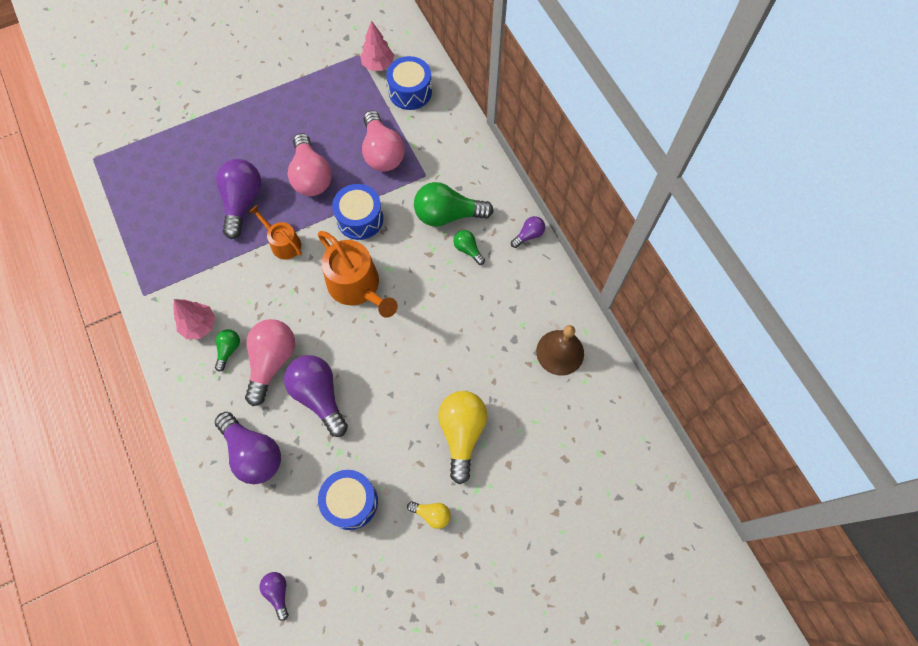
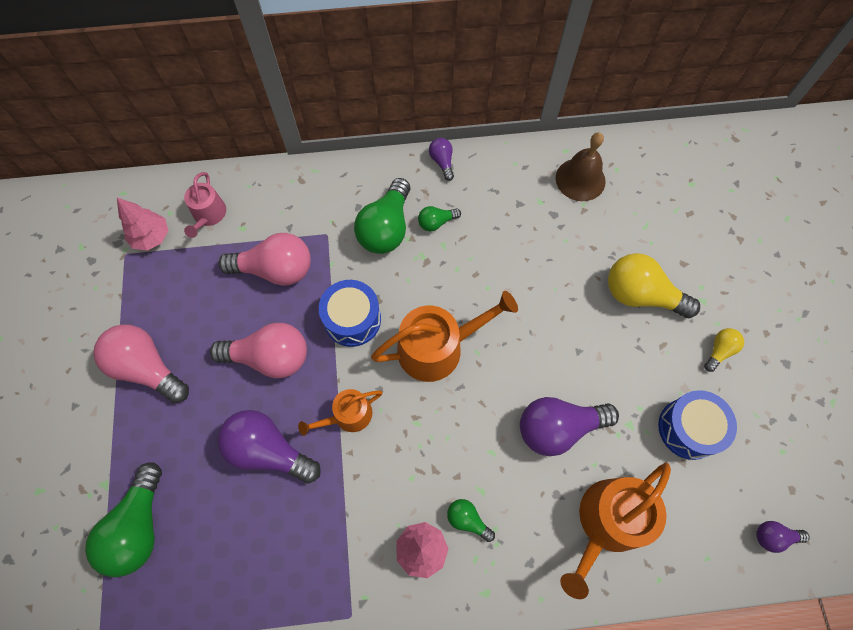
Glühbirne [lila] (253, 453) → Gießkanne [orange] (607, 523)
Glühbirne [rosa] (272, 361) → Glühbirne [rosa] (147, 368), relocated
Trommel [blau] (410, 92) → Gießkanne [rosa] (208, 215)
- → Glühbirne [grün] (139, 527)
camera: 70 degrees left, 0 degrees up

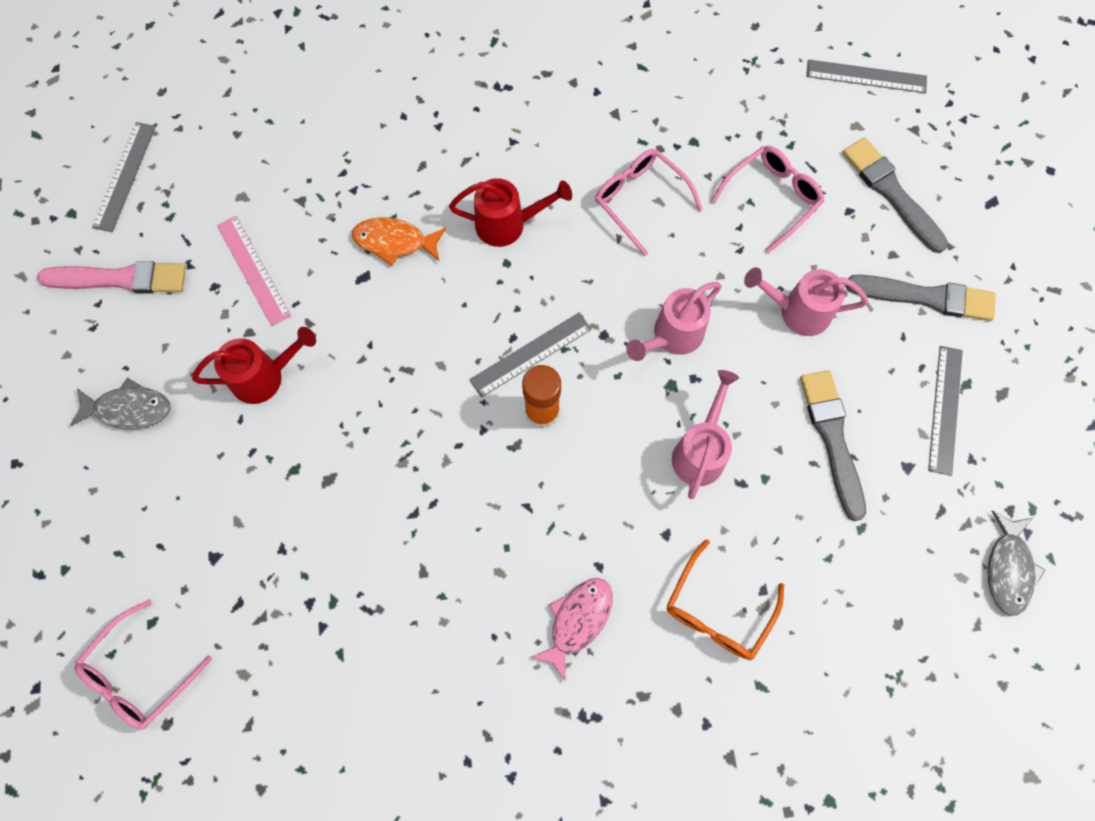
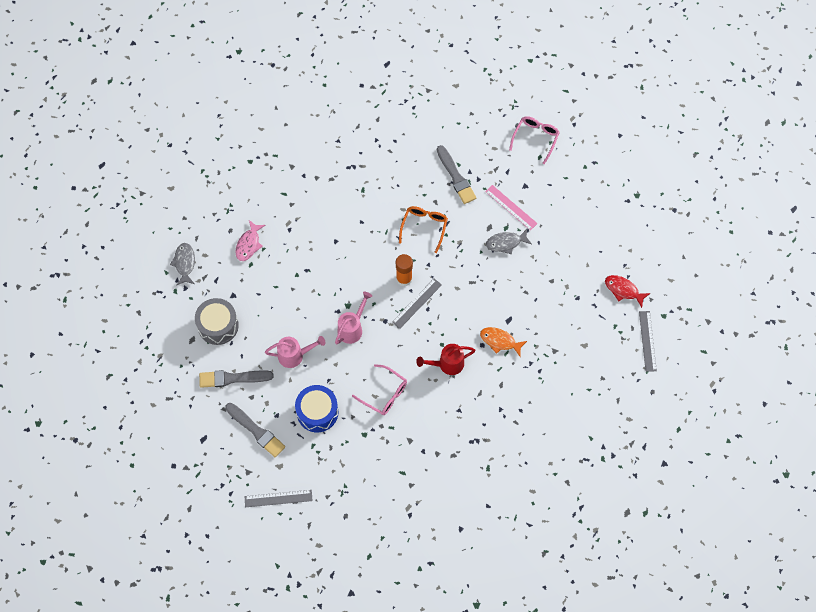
Pinsel [rosa] (120, 279) → Fisch [rot] (623, 290)
Fisch [grau] (129, 409) → Fisch [grau] (506, 243), relocated
Gießkanne [rot] (264, 377) → -
Lineal [rosa] (253, 270) → Lineal [rosa] (511, 207), relocated
Fisch [orange] (394, 242) → Fisch [orange] (500, 341), 150 degrees counterclockwise
Fisch [rosa] (577, 621) → Fisch [rosa] (249, 244), relocated
Brille [orange] (718, 610) → Brille [orange] (424, 227), relocated
Gießkanne [rosa] (700, 451) → -
Brille [rosa] (772, 198) → Trommel [blau] (317, 412)
Pinsel [grau] (832, 438) → Pinsel [grau] (456, 177), relocated
Lineal [grau] (945, 409) → Trommel [grau] (218, 325)
camera: 165 degrees right, 5 degrees down

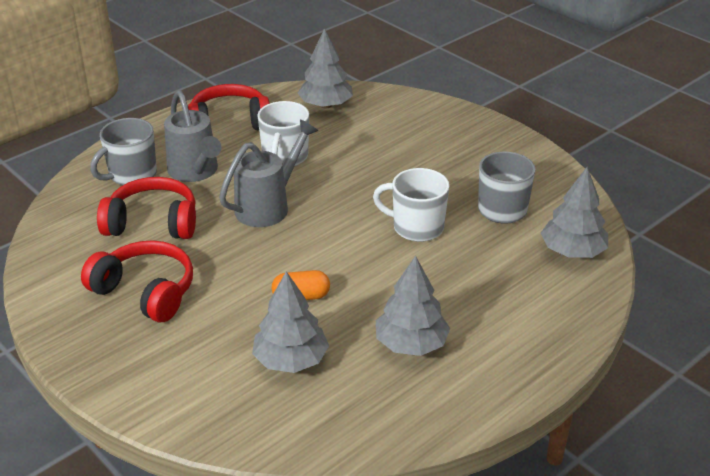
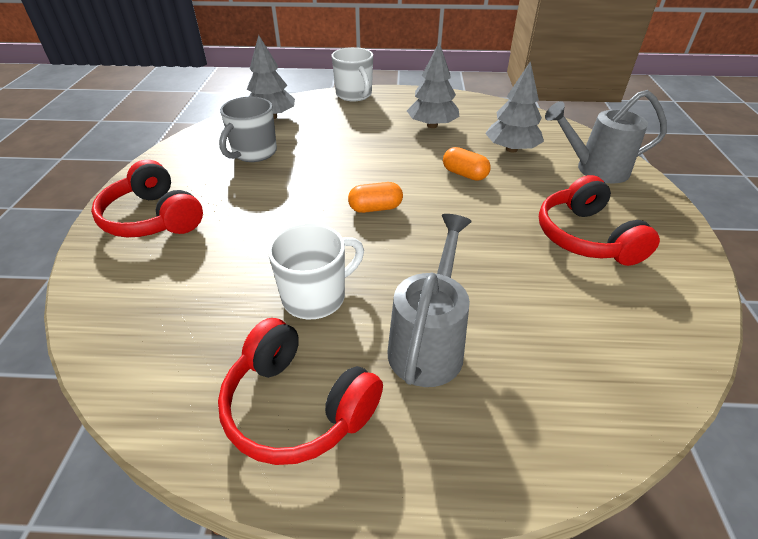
Tasse [grau] (131, 175) → -
Kopfhörer [rot] (153, 223) → Kopfhörer [rot] (153, 218), relocated
Gießkanne [grau] (268, 206) → Gießkanne [grau] (595, 169), relocated
Baum [grau] (325, 105) → -
Tasse [weiß] (416, 227) → Tasse [weiß] (354, 95), relocated
- → Kapsel [orange] (375, 208)
camera: 135 degrees left, 5 degrees up

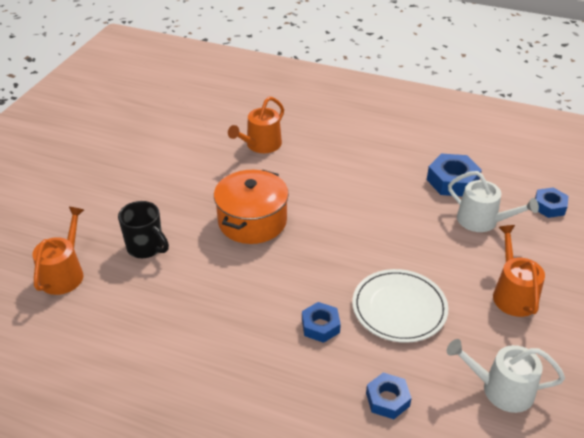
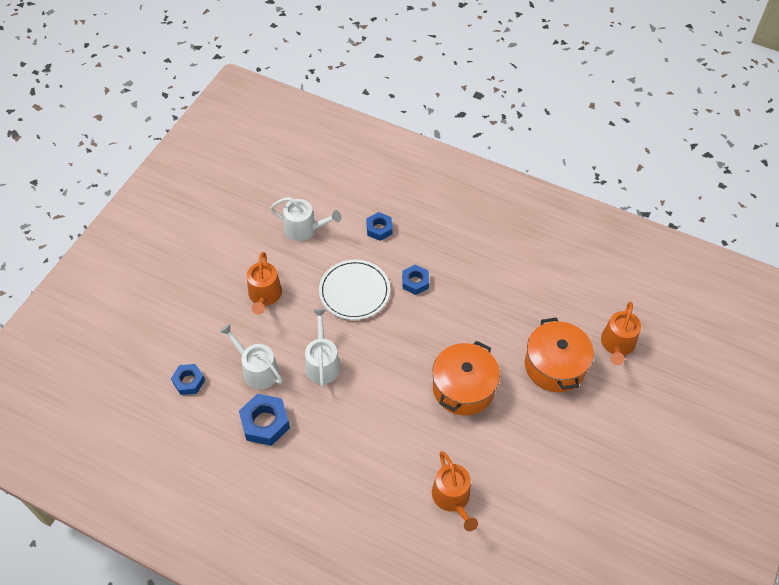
Tasse [schwarz] (146, 248) → Kochtopf [orange] (555, 365)
Gießkanne [orange] (261, 145) → Gießkanne [orange] (452, 498), 120 degrees clockwise
- → Gießkanne [weiß] (322, 363)
camera: 175 degrees left, 15 degrees up

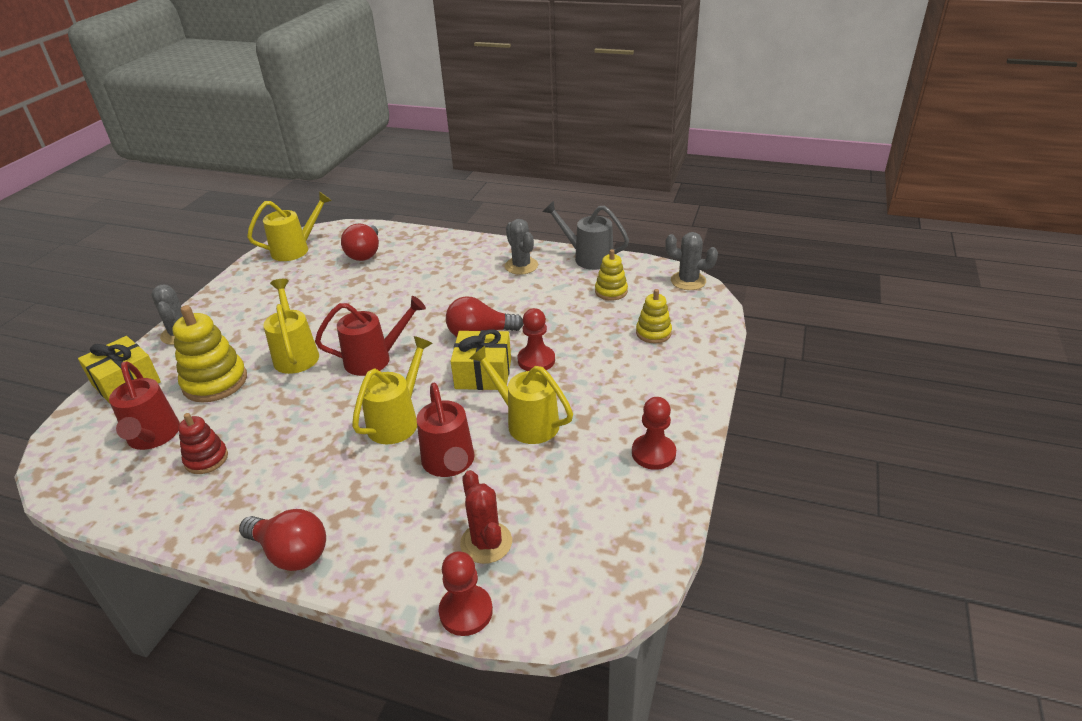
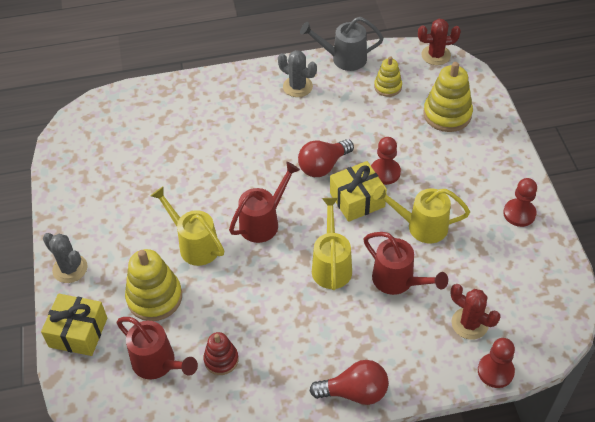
Gießkanne [gelb] (296, 249) → -
Glühbirne [rot] (365, 253) → -
Stapelspielzeug [gelb] (653, 333) → Stapelspielzeug [gelb] (447, 114), x1.69
Kaktus [grau] (688, 281) → Kaktus [rot] (436, 55)
camera: 30 degrees left, 15 degrees up

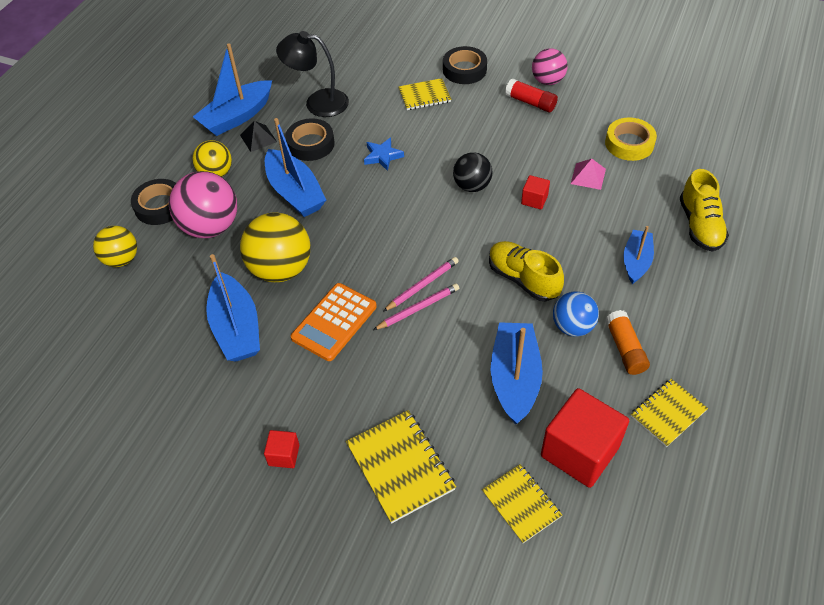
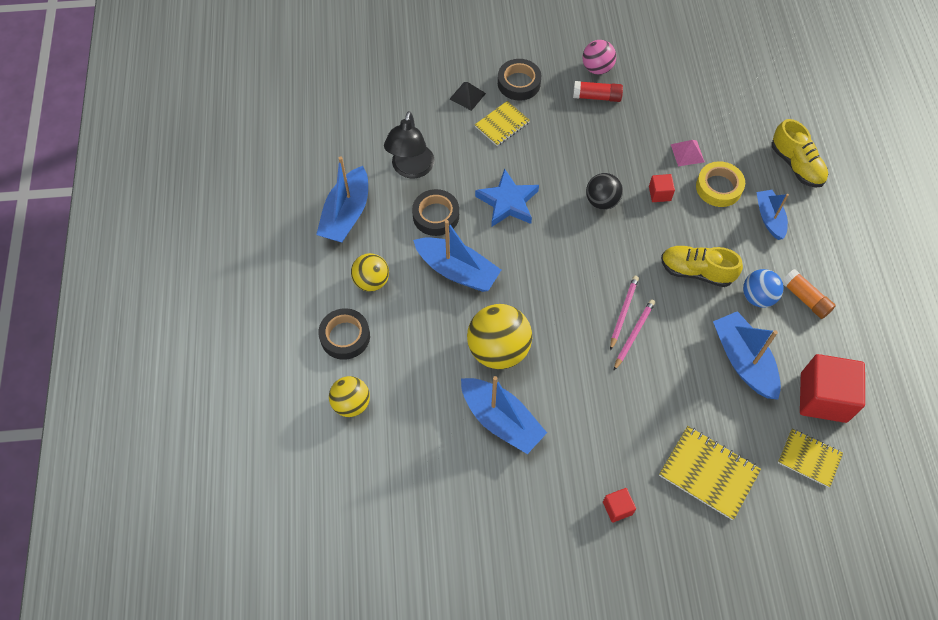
Ball [rosa] (210, 227) → -
Pyramide [schwarz] (258, 138) → Pyramide [schwarz] (467, 96), relocated
Lampe [schwarz] (318, 102) → Lampe [schwarz] (411, 169), 60 degrees counterclockwise
Taschenrechner [orange] (334, 322) → -
Stern [blau] (382, 156) → Stern [blau] (508, 202), x1.63
Klebeband [gelb] (629, 143) → Klebeband [gelb] (718, 187), relocated
Notizbuch [gelb] (668, 413) → -
camera: 30 degrees left, 10 degrees up

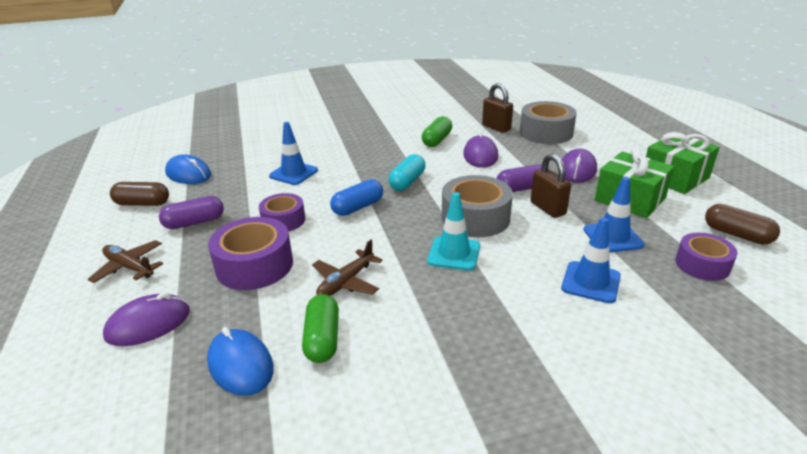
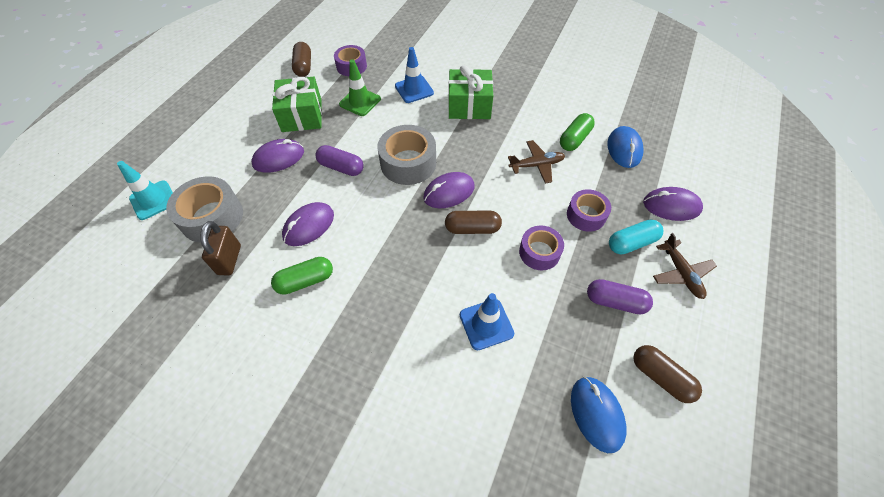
Klebeband [lila] (254, 265) → Klebeband [lila] (586, 215), x0.64
Kapsel [blau] (358, 207) → Kapsel [braun] (472, 228)
Kapsel [türkis] (407, 182) → Kapsel [türkis] (631, 243), relocated
Leitkegel [türkis] (454, 254) → Leitkegel [türkis] (153, 200), relocated
Vorhängeschloss [braun] (547, 208) → -
Leitkegel [blau] (613, 237) → Leitkegel [grün] (360, 102)
Geschenk [grün] (675, 177) → Geschenk [grün] (469, 106), relocated
- → Computermaus [lila] (449, 192)
camera: 140 degrees left, 25 degrees up

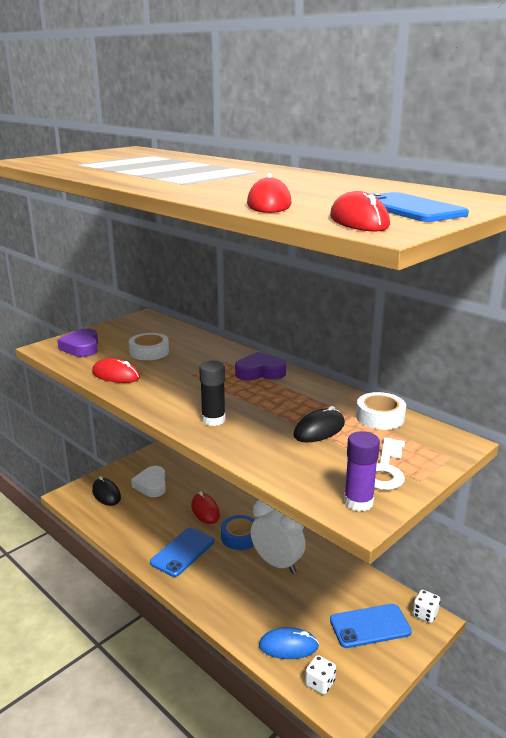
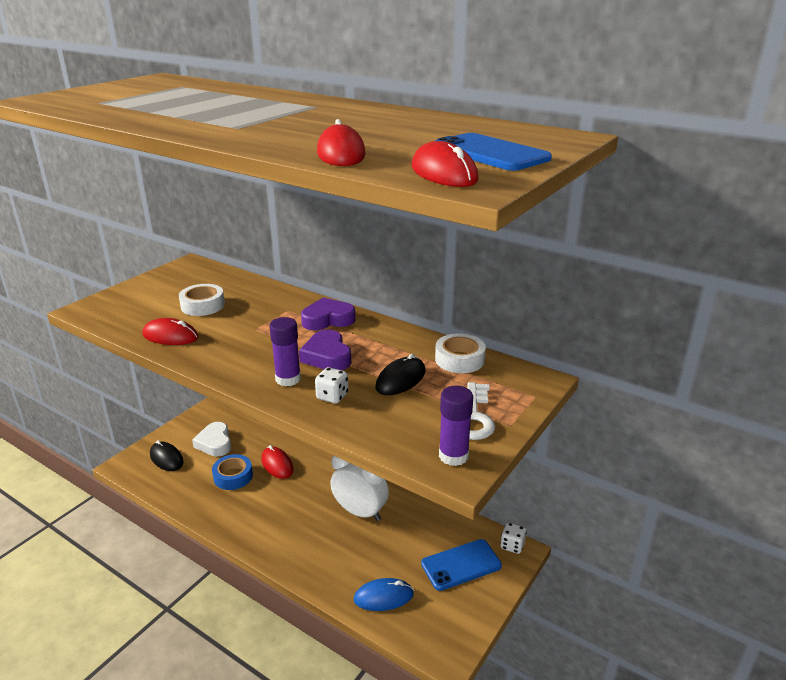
Herz [lila] (81, 347) → Herz [lila] (327, 356), relocated
Handy [blau] (182, 552) → -
Klebestift [schwarz] (213, 420) → Klebestift [lila] (288, 379)
Klebeband [blau] (240, 537) → Klebeband [blau] (233, 476), relocated
Spielwürfel [weiß] (320, 683) → Spielwürfel [weiß] (332, 396), relocated
camera: 10 degrees left, 5 degrees up

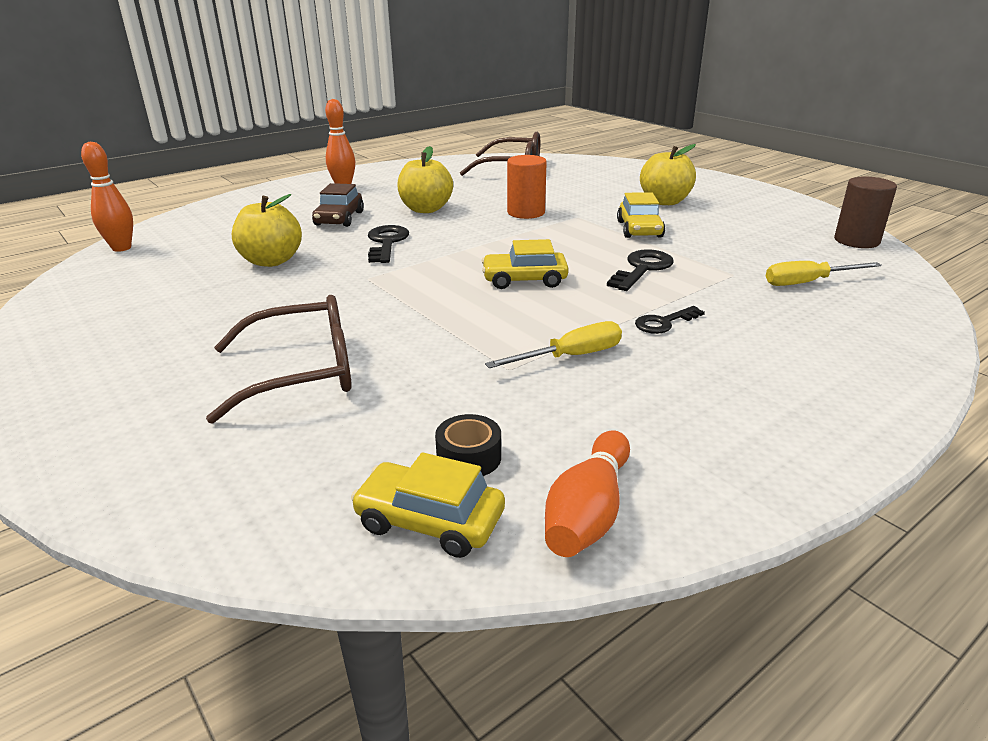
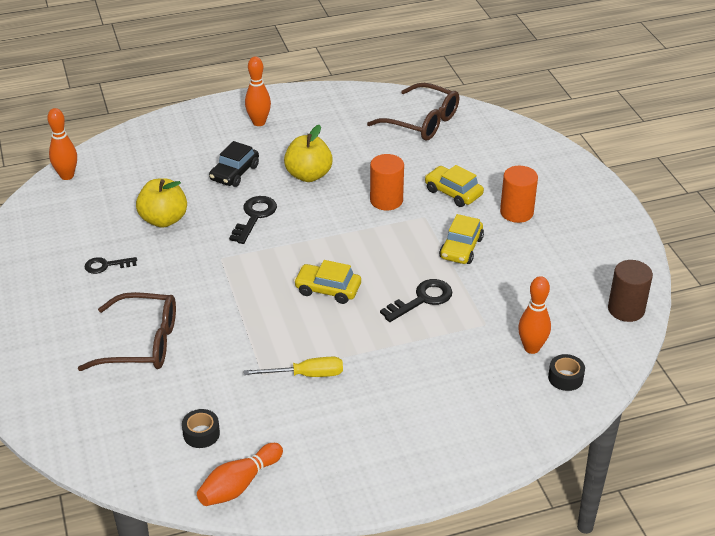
Auto [braun] (339, 218) → Auto [schwarz] (234, 173)
Auto [gelb] (430, 521) → Auto [gelb] (453, 192), relocated
Schlüssel [schwarz] (664, 323) → Schlüssel [schwarz] (106, 265), relocated
Apfel [gelb] (665, 201) → Vollzylinder [orange] (516, 212)
Schraubenzieher [gelb] (807, 282) → Bowlingkegel [orange] (531, 348)
- → Klebeband [schwarz] (565, 378)
camera: 20 degrees right, 10 degrees up

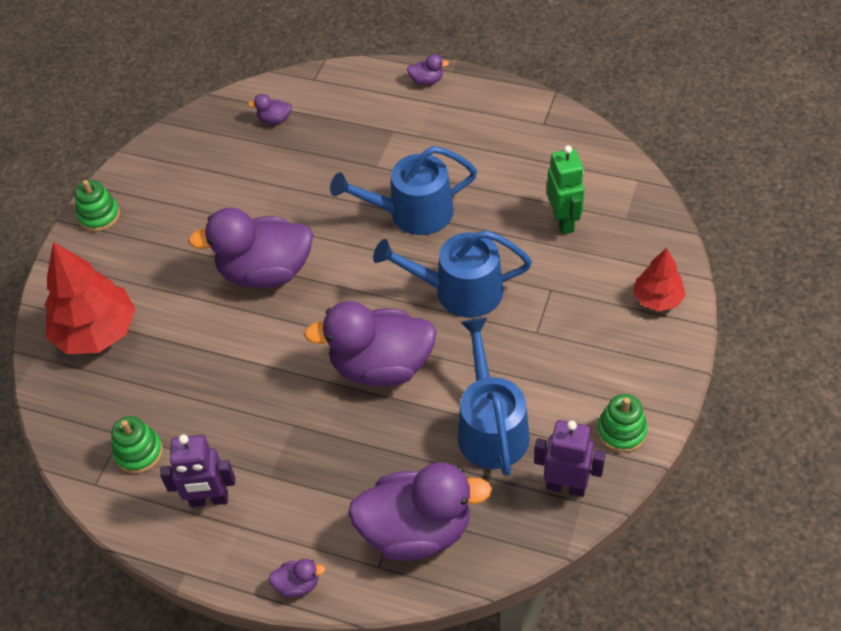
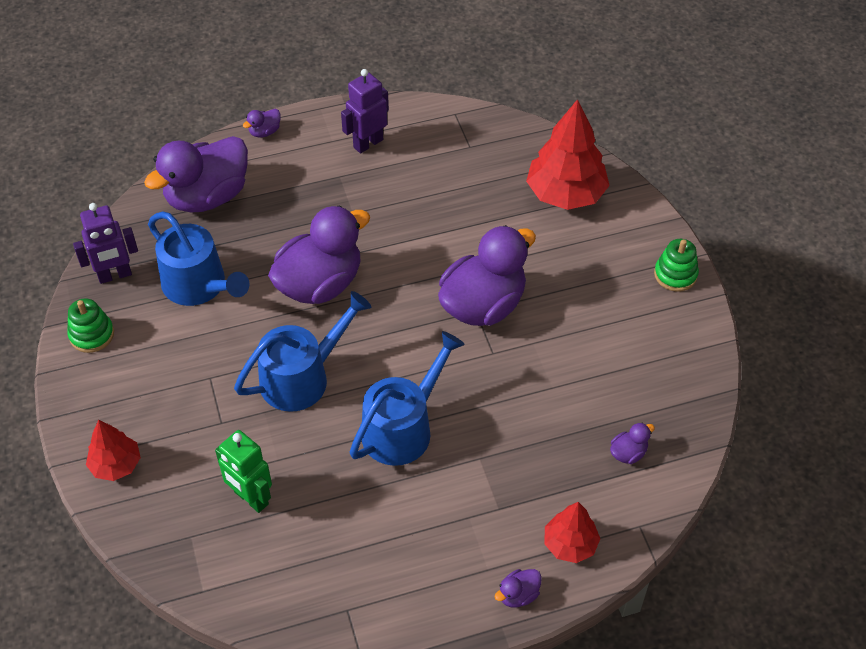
Stapelspielzeug [grün] (139, 452) → -
- → Baum [rot] (570, 544)
camera: 140 degrees right, 0 degrees up

